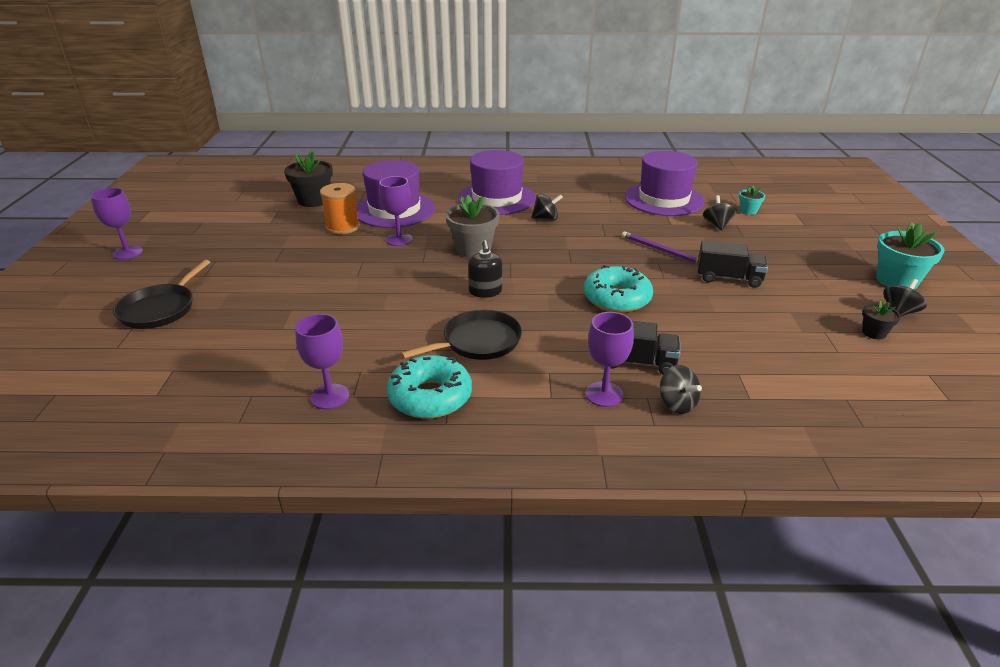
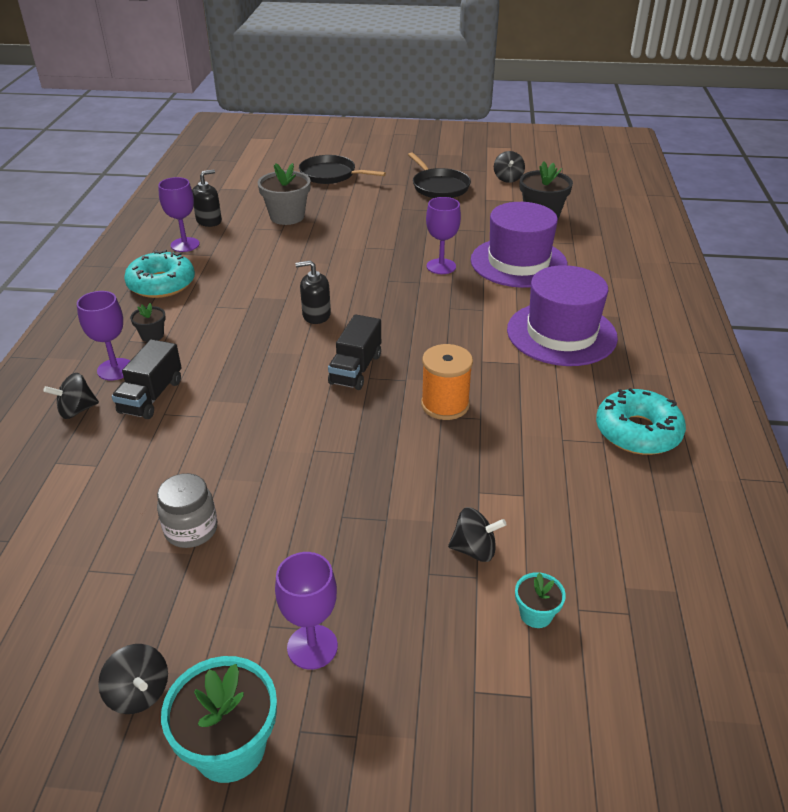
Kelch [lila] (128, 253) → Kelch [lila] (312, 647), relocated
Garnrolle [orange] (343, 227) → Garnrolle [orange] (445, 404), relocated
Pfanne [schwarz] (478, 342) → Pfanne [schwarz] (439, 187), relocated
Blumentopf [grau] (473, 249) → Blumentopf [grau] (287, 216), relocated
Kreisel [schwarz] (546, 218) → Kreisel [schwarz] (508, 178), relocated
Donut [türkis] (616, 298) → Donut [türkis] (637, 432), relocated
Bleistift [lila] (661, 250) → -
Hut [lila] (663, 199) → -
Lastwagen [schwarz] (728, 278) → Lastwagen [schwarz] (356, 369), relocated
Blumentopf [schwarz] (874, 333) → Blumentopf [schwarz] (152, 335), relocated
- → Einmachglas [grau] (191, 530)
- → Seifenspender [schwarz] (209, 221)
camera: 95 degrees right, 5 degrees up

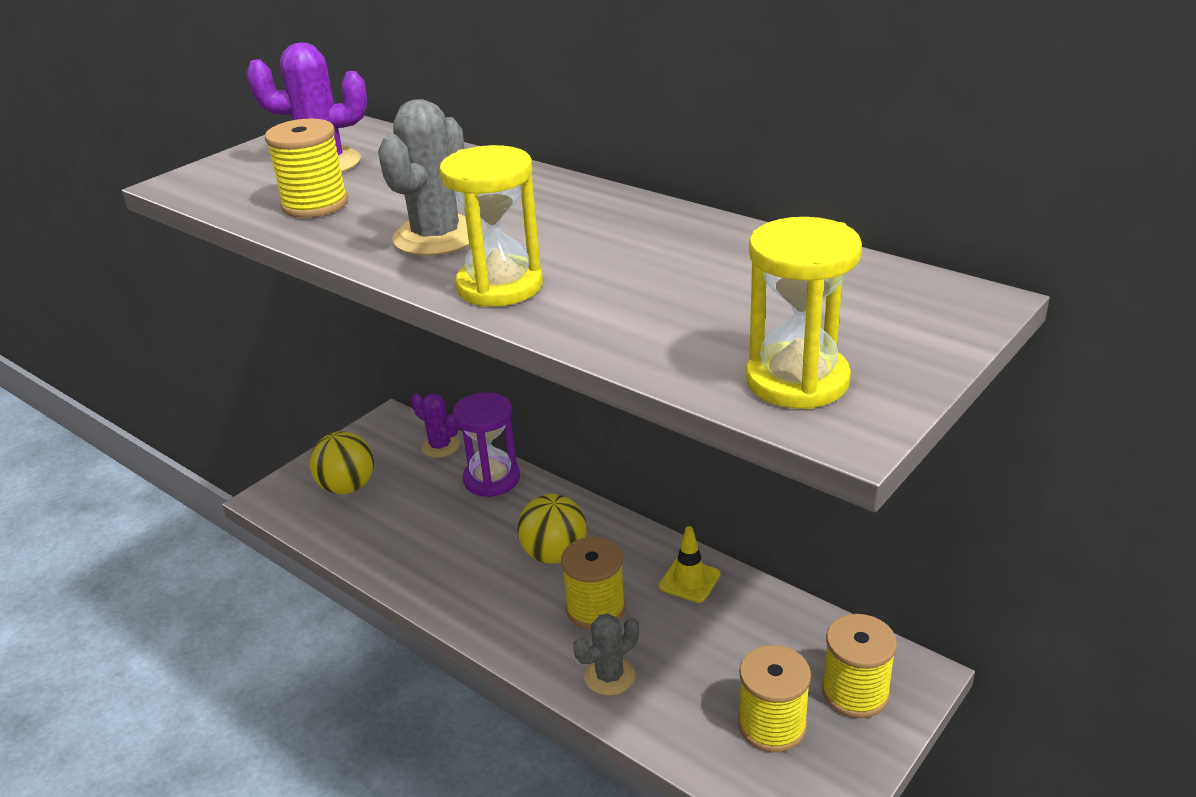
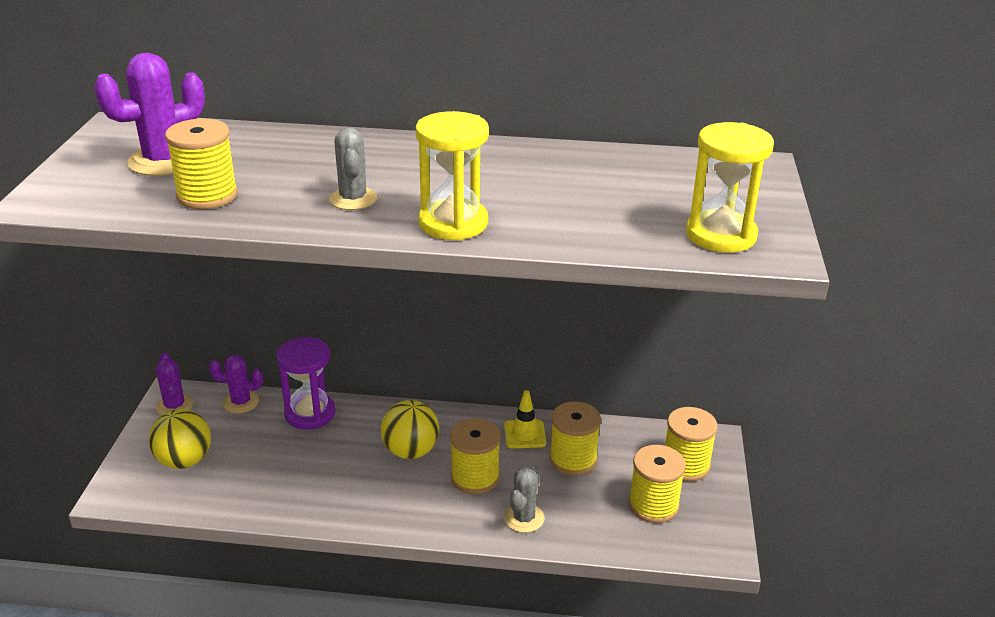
Kaktus [grau] (436, 237) → Kaktus [grau] (353, 199), x0.65
- → Kaktus [lila] (174, 406)
- → Garnrolle [gelb] (573, 459)
camera: 35 degrees left, 0 degrees up

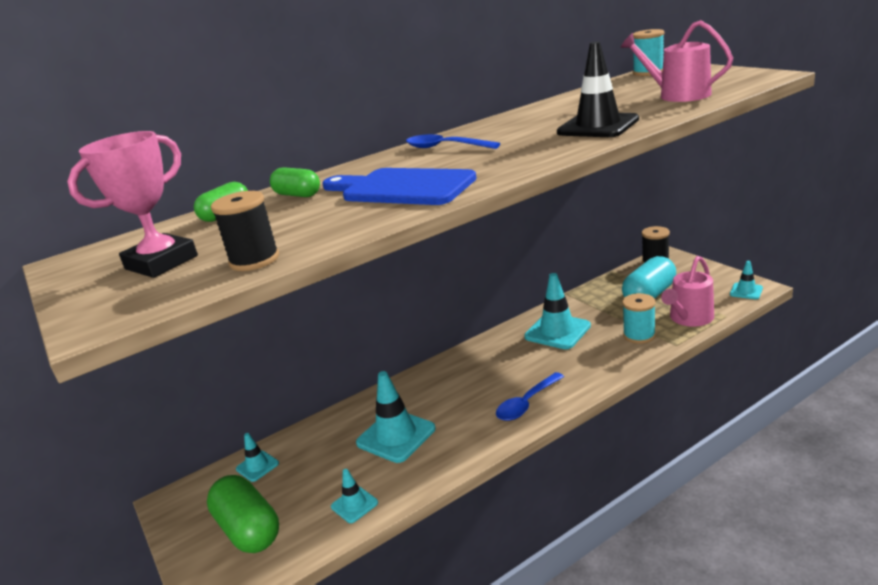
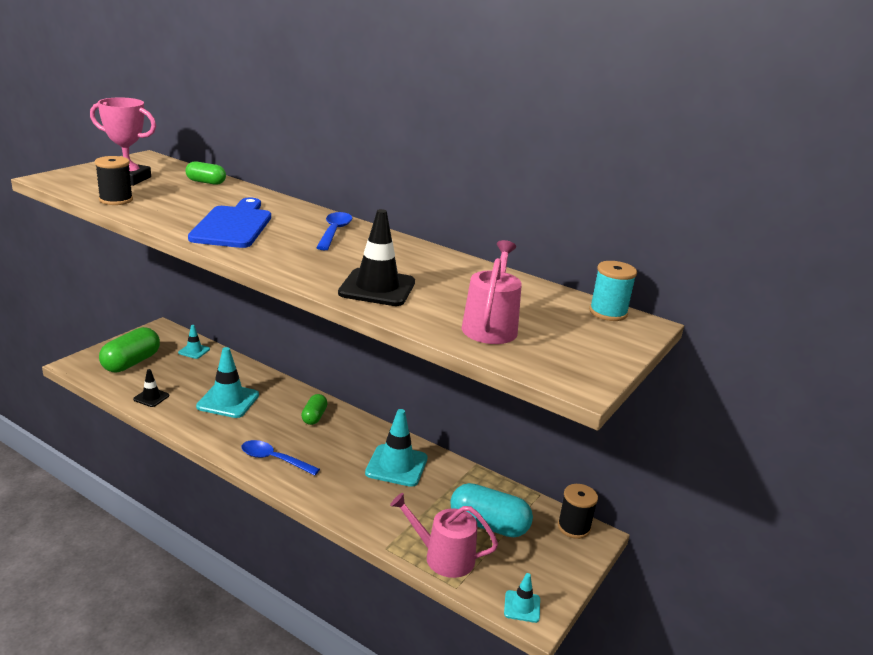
Kapsel [grün] (297, 195) → Kapsel [grün] (314, 417), relocated
Leitkegel [türkis] (354, 505) → Leitkegel [schwarz] (151, 397)
Garnrolle [türkis] (639, 335) → -
camera: 60 degrees right, 0 degrees up

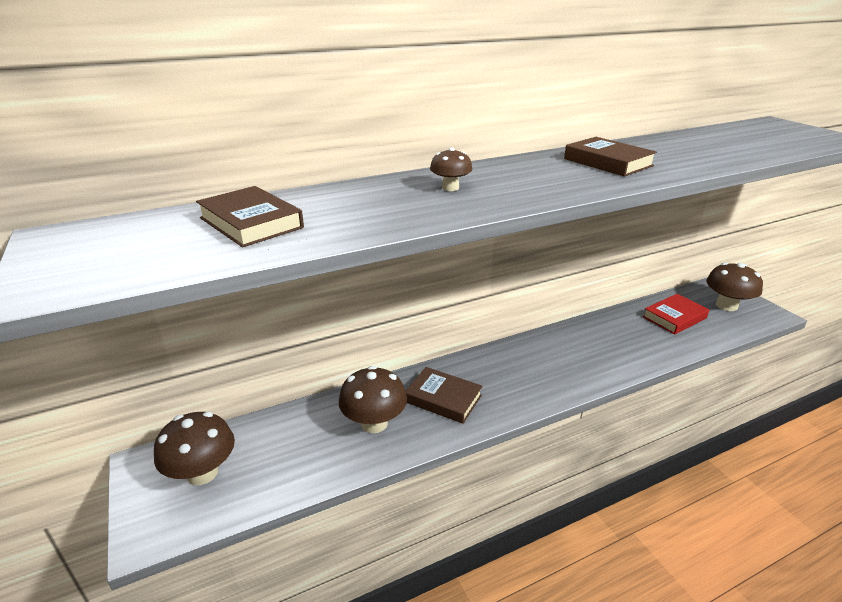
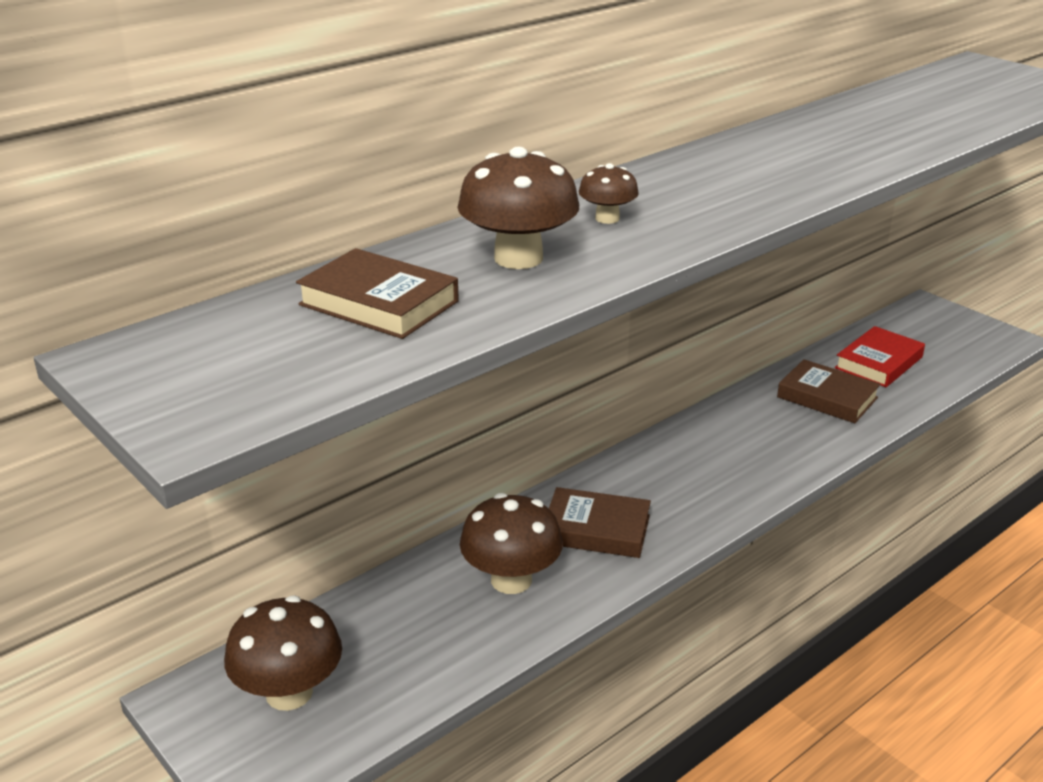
Buch [braun] (607, 162) → Buch [braun] (827, 397), relocated
Pilz [braun] (726, 305) → Pilz [braun] (518, 258), relocated
camera: 15 degrees left, 0 degrees up

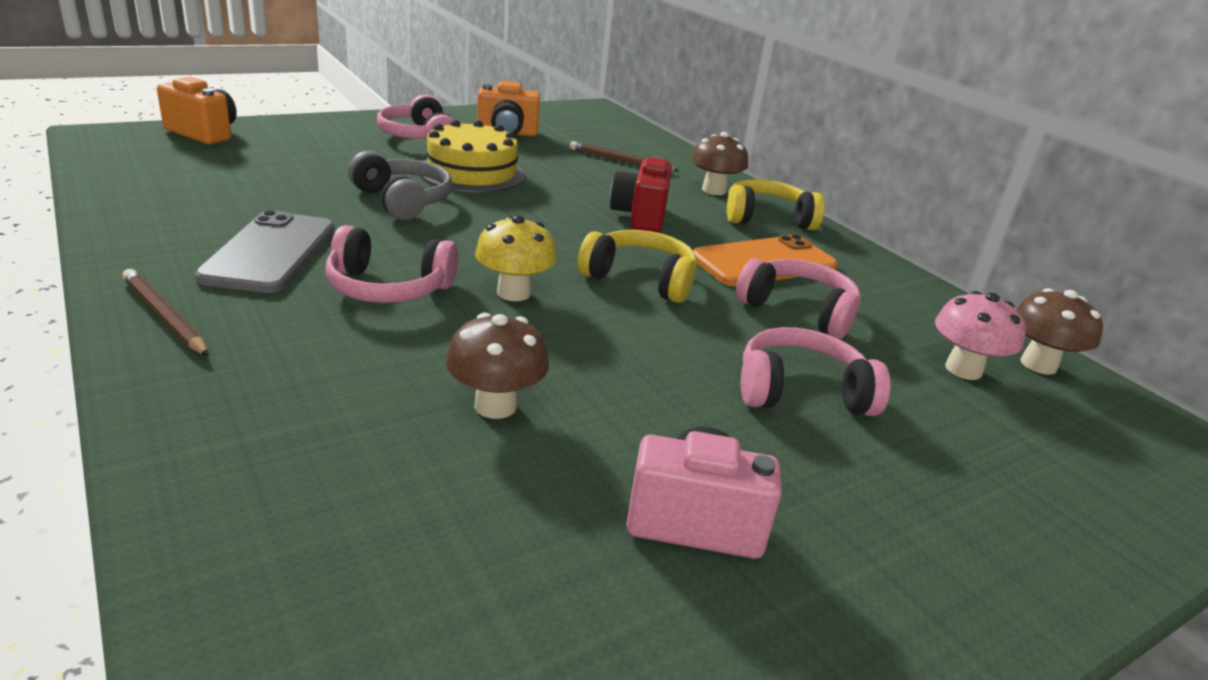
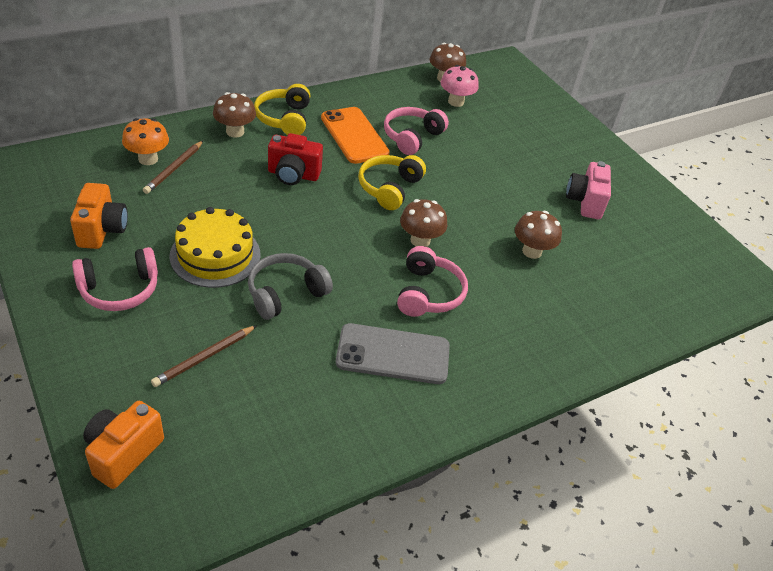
Bleistift [braun] (165, 316) → Bleistift [braun] (204, 357), relocated
Pilz [gelb] (513, 293) → Pilz [braun] (420, 240)
Kopfhörer [rosa] (801, 392) → -
- → Pilz [orange] (148, 159)
camera: 90 degrees left, 15 degrees up

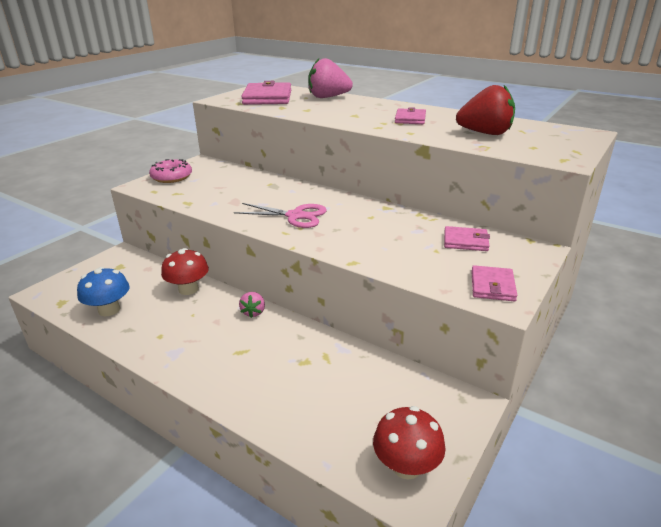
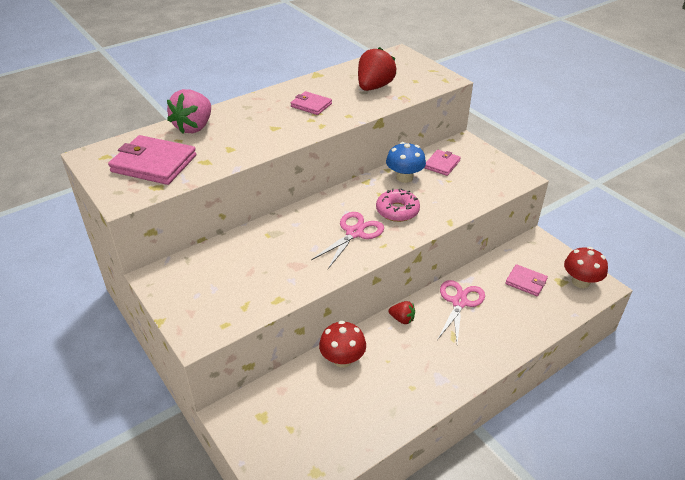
Pilz [blau] (109, 310) → Pilz [blau] (404, 177), relocated
Donut [rosa] (172, 177) → Donut [rosa] (397, 211), relocated
Erdbeere [rosa] (253, 312) → Erdbeere [rot] (402, 319)
Geldbörse [rosa] (492, 286) → Geldbörse [rosa] (526, 282), relocated
- → Schere [rosa] (459, 302)
camera: 70 degrees left, 10 degrees up

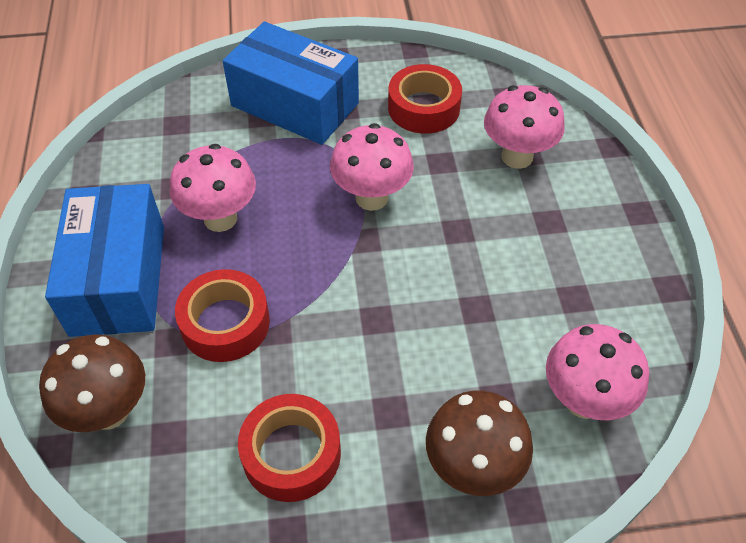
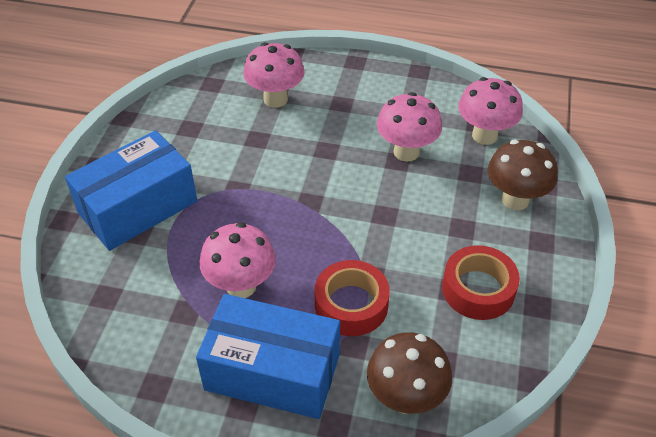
Pilz [rosa] (371, 198) → Pilz [rosa] (406, 152), relocated
Klebeband [rot] (423, 108) → -
camera: 70 degrees left, 5 degrees down

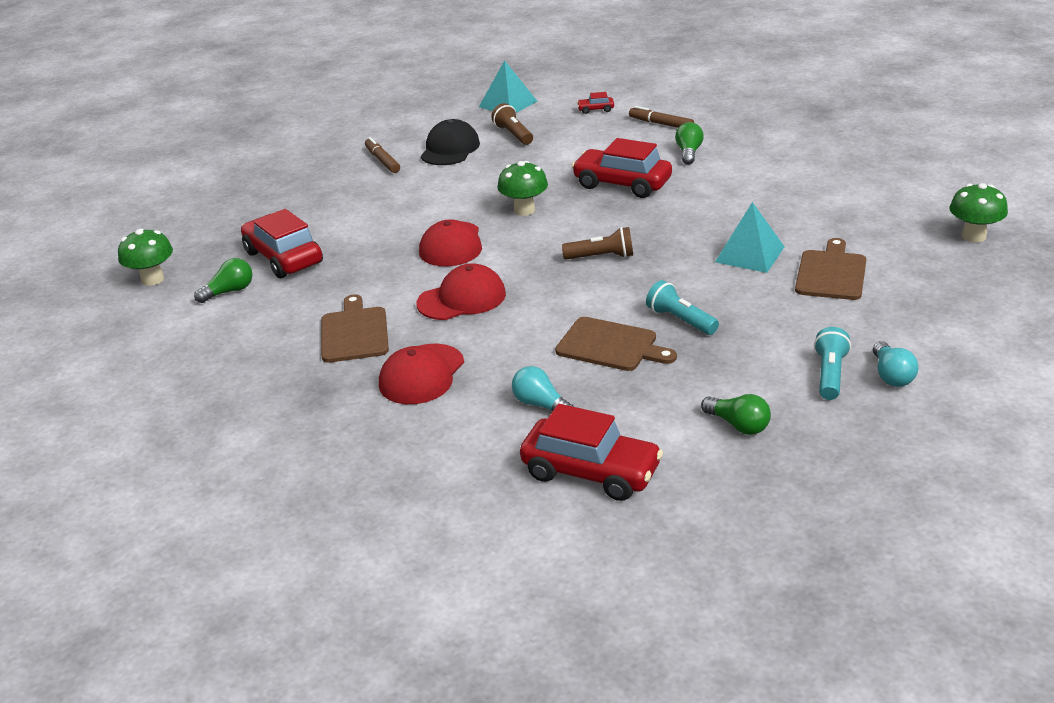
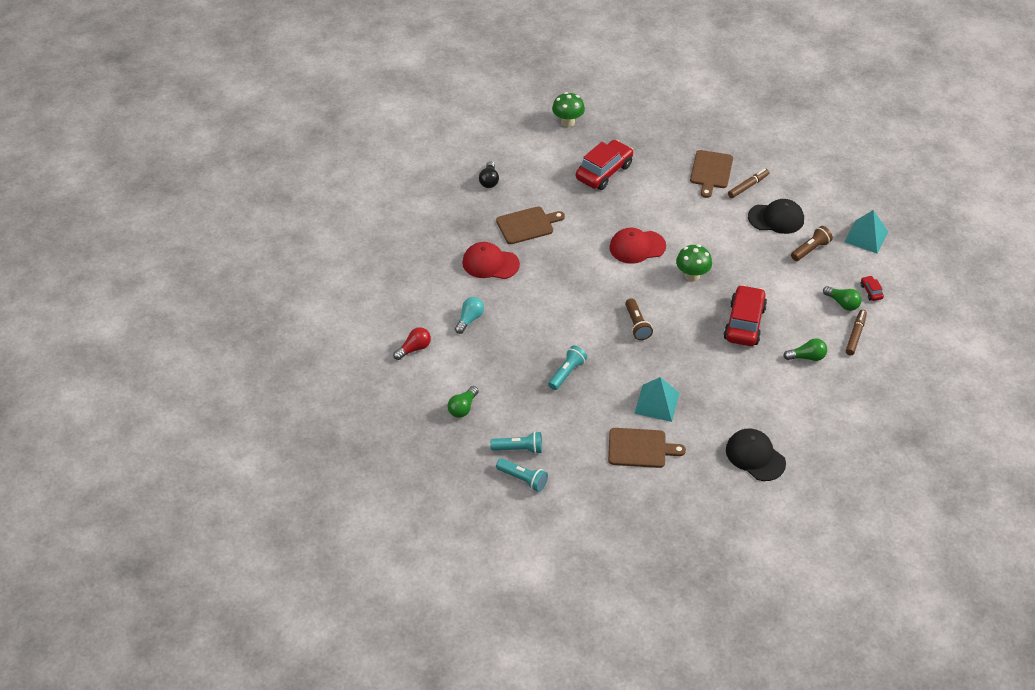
Glühbirne [grün] (229, 291) → Glühbirne [grün] (842, 303), relocated
Kappe [rot] (462, 299) → -
Auto [rot] (591, 472) → Glühbirne [rot] (414, 349)
Schneidebrett [braun] (611, 345) → Schneidebrett [braun] (711, 171), relocated
Glühbirne [türkis] (891, 375) → Taschenlampe [türkis] (523, 479)
Pilz [grün] (974, 236) → -
- → Glühbirne [schwarz] (489, 180)
- → Kappe [schwarz] (755, 456)
camera: 75 degrees right, 15 degrees up

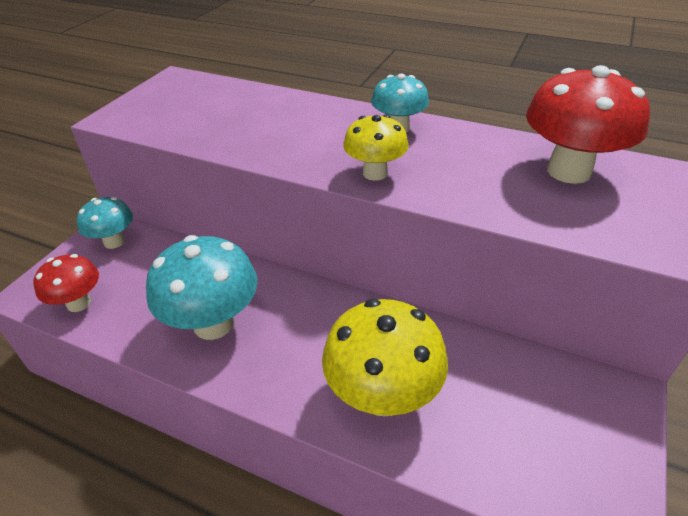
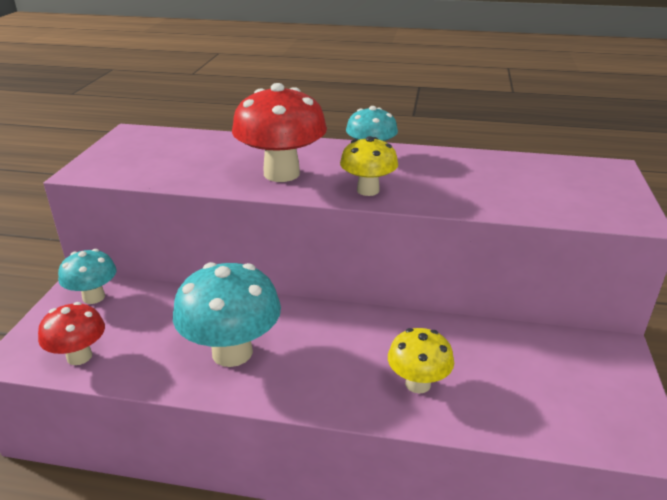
Pilz [gelb] (382, 395) → Pilz [gelb] (418, 384), x0.59
Pilz [rot] (569, 171) → Pilz [rot] (281, 174), relocated
camera: 15 degrees left, 10 degrees down

